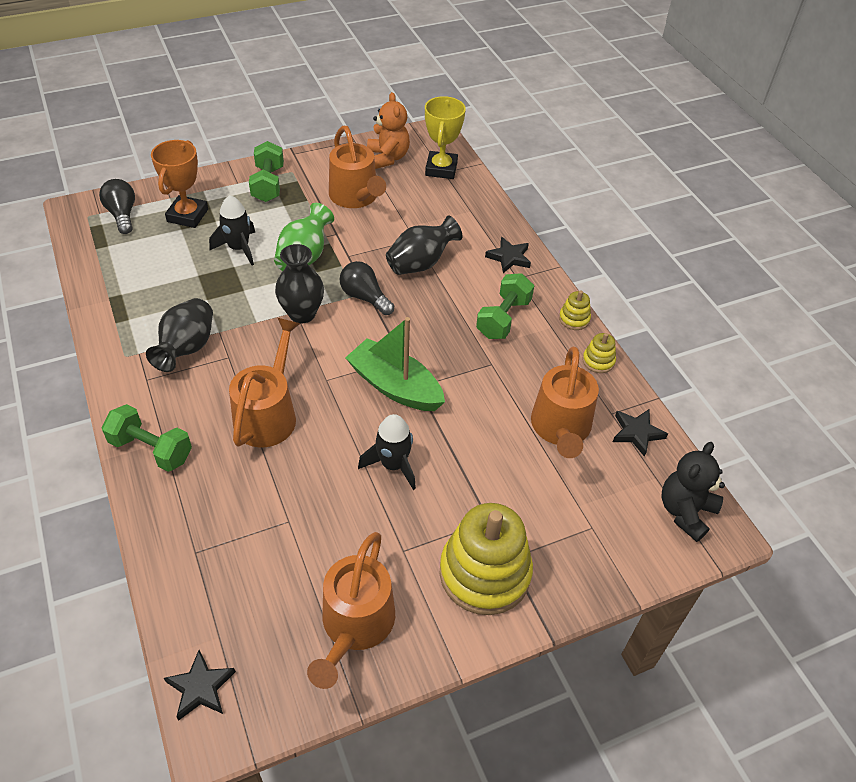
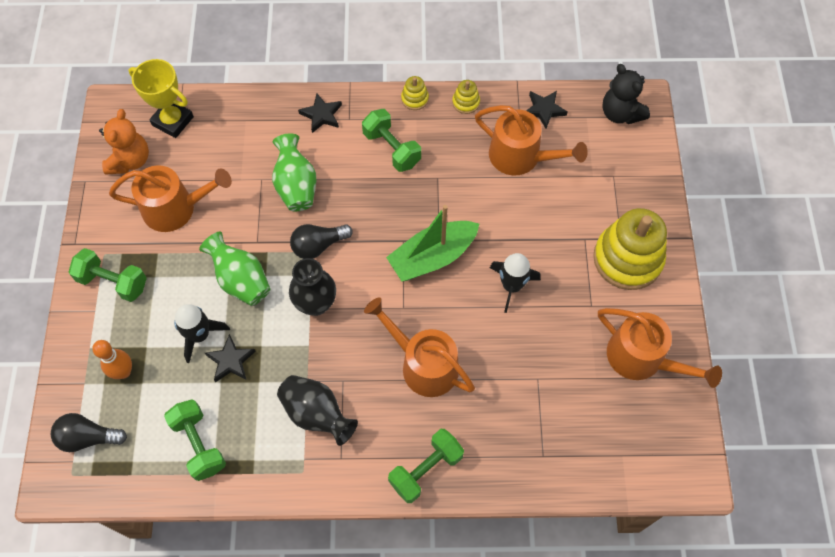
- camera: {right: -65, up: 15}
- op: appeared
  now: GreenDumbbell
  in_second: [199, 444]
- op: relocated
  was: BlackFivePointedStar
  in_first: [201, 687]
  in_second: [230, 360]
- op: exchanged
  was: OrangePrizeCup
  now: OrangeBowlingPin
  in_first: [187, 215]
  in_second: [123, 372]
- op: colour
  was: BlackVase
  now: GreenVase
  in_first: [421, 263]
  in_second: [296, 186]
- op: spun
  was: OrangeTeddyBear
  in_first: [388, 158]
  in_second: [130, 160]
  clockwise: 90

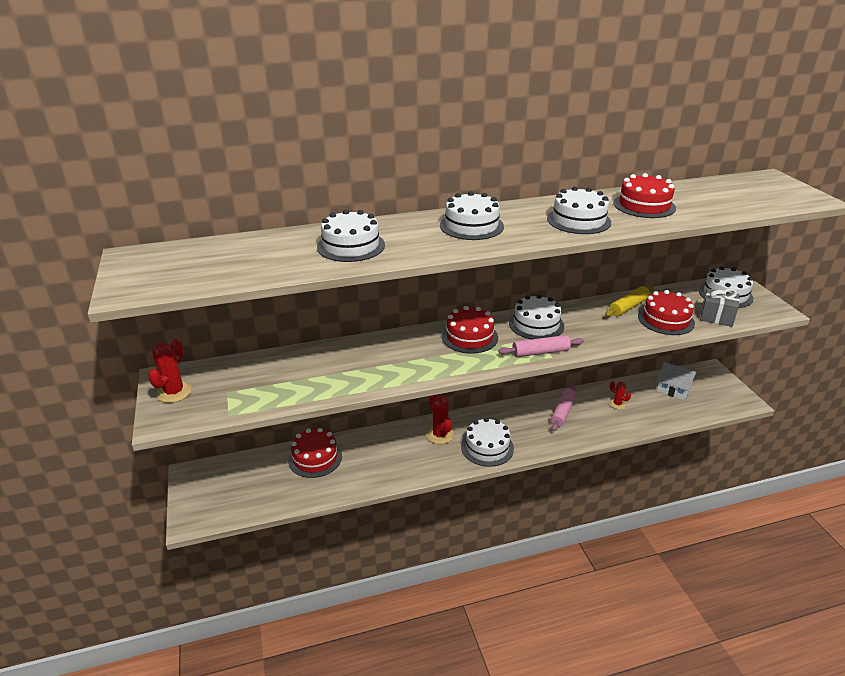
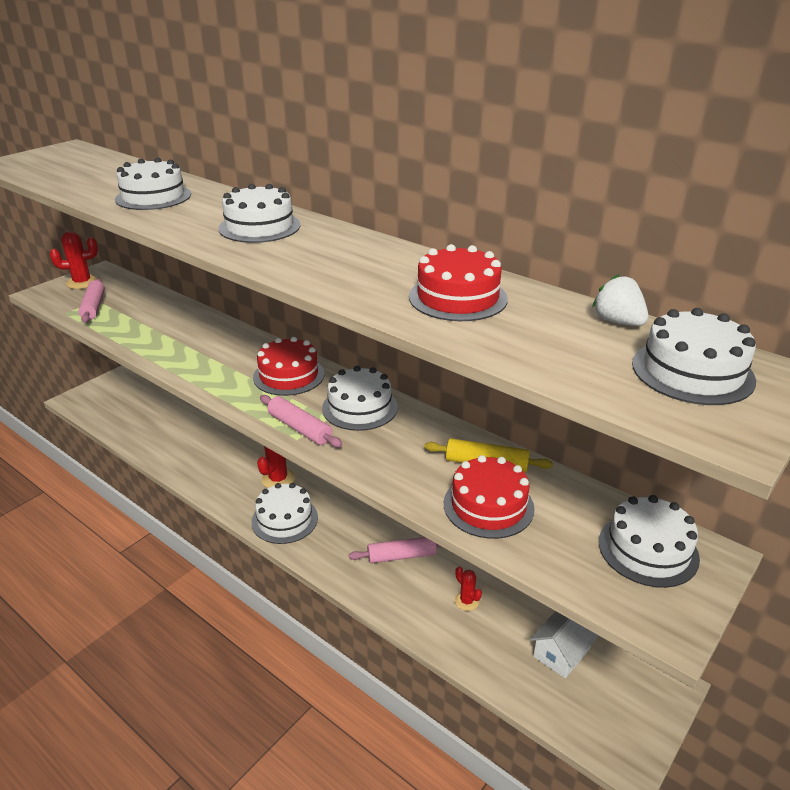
- camera: {right: 55, up: 0}
- op: missing
  was: CrimsonCake
  in_first: [315, 458]
- op: missing
  was: AshGreyGift
  in_first: [716, 317]
- op: appeared
  now: PinkRollingPin
  in_second: [94, 307]
- op: appeared
  now: PureWhiteStrawberry
  in_second: [618, 322]
- op: relocated
  was: PureWhiteCake
  in_first: [578, 220]
  in_second: [692, 371]
- op: spun
  was: CrimsonSaguaroCactus
  in_first: [617, 404]
  in_second: [466, 601]
  clockwise: -45
- op: spun
  was: PureWhiteCottage
  in_first: [673, 390]
  in_second: [561, 652]
  clockwise: 45

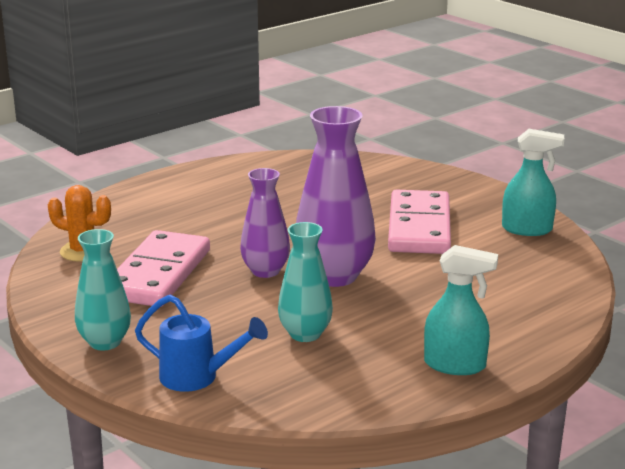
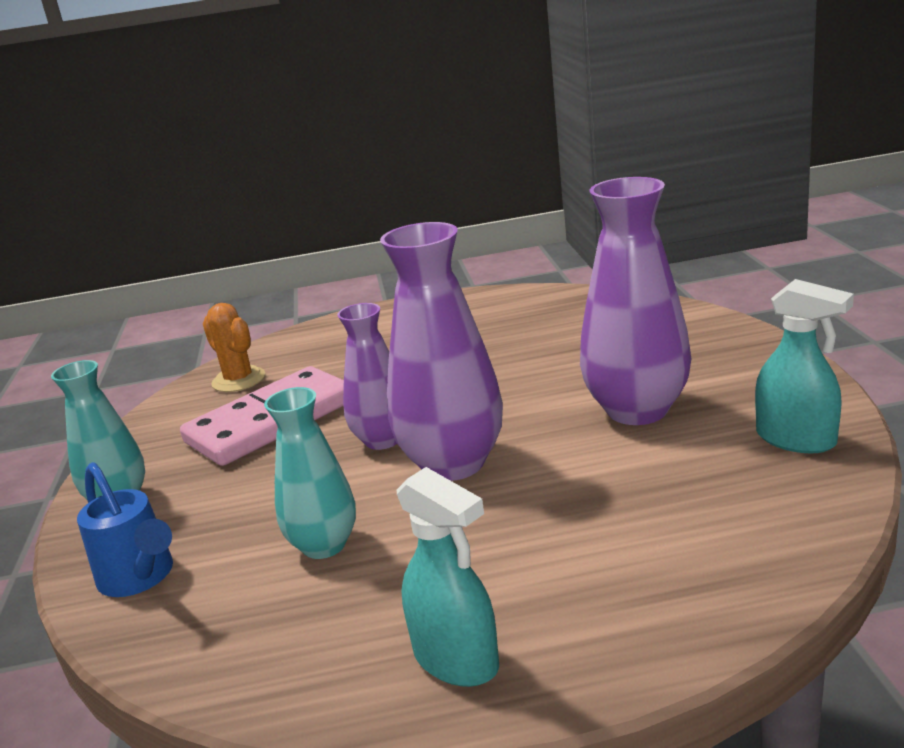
- camera: {right: 35, up: 0}
- op: exchanged
  was: PinkDomino
  now: VioletVase
  in_first: [419, 227]
  in_second: [637, 410]

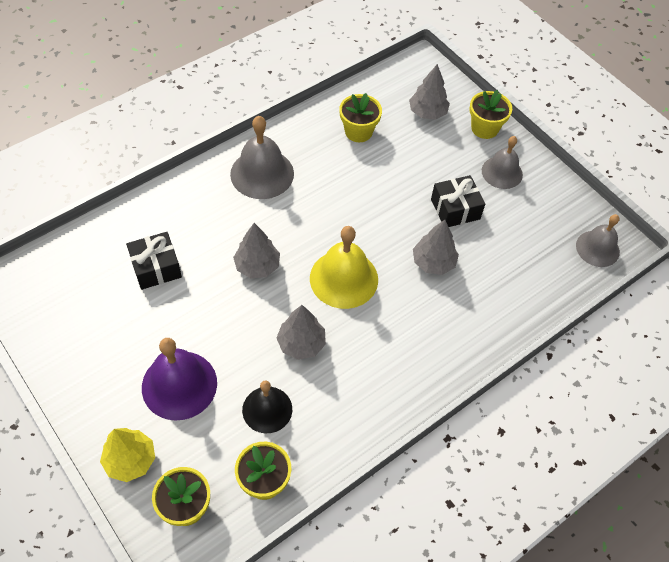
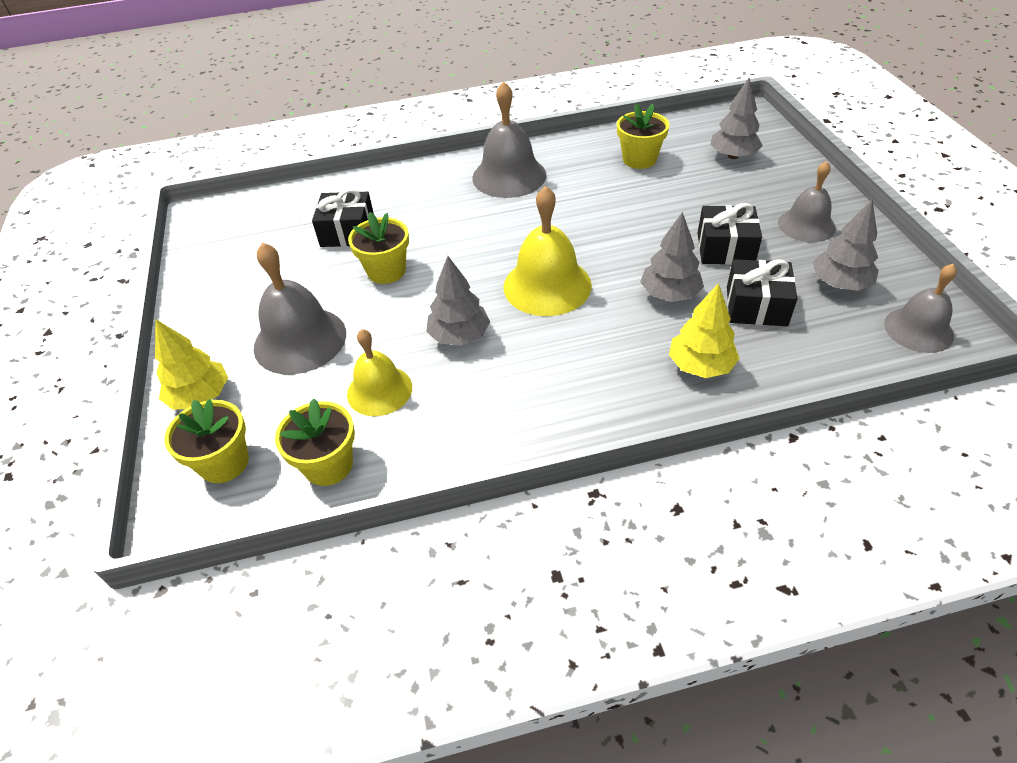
- camera: {right: 30, up: -10}
- op: appeared
  now: BrightYellowToyTree
  in_second: [700, 366]
- op: appeared
  now: BlackGift
  in_second: [756, 306]
- op: relocated
  was: AshGreyToyTree
  in_first: [257, 266]
  in_second: [840, 283]
- op: relocated
  was: BrightYellowPottedPlant
  in_first: [484, 128]
  in_second: [386, 271]
- op: colour
  was: VioletSchoolBell
  now: AshGreySchoolBell
  in_first: [179, 385]
  in_second: [300, 340]
- op: colour
  was: BlackSchoolBell
  now: BrightYellowSchoolBell
  in_first: [267, 409]
  in_second: [379, 390]

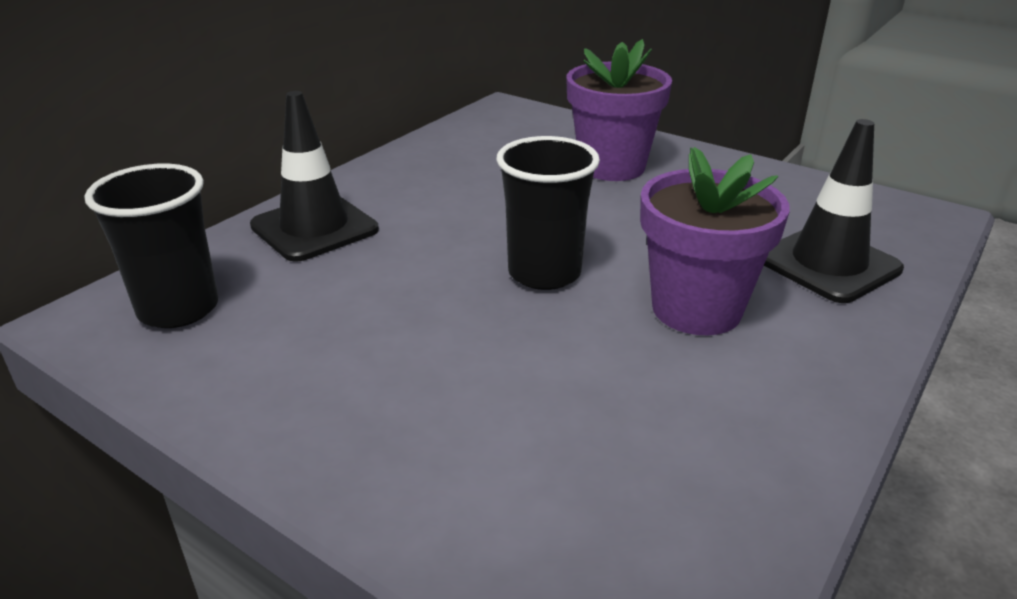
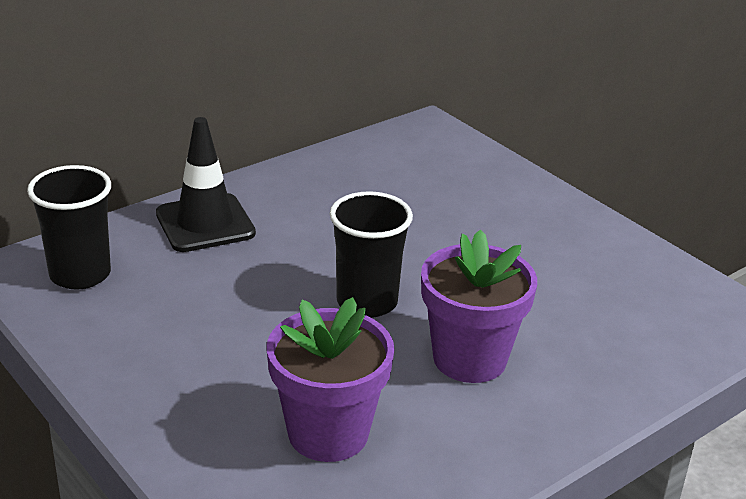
- camera: {right: 15, up: 0}
- op: missing
  was: BlackTrafficCone
  in_first: [828, 264]
- op: relocated
  was: VioletPottedPlant
  in_first: [611, 167]
  in_second: [328, 433]

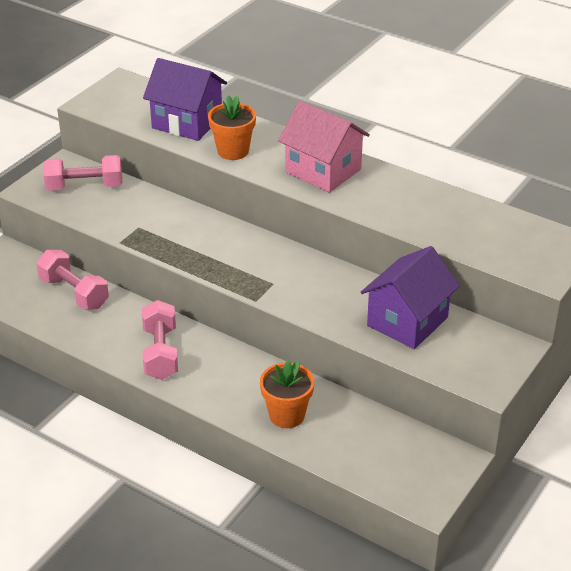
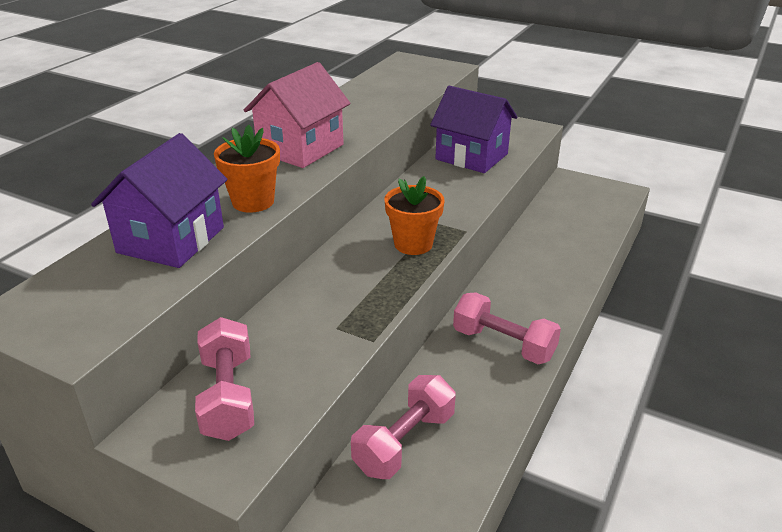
- camera: {right: -95, up: -5}
- op: relocated
  was: OrangePottedPlant
  in_first: [287, 415]
  in_second: [413, 244]
- op: spun
  was: PinkDumbbell
  in_first: [160, 353]
  in_second: [503, 344]
  clockwise: 45

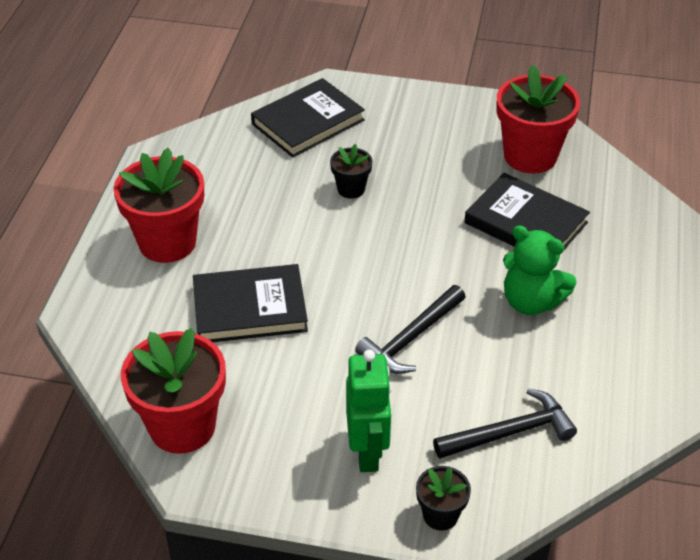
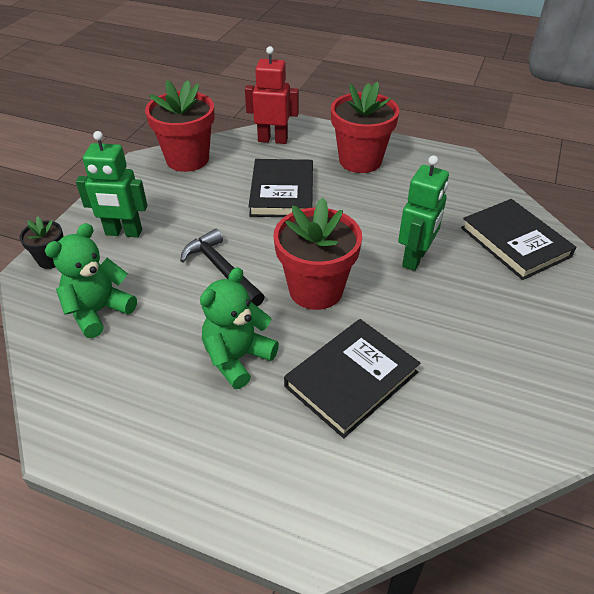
- camera: {right: 100, up: 0}
- op: appeared
  now: CrimsonRobotFigure
  in_second: [273, 140]
- op: relocated
  was: CrimsonPottedPlant
  in_first: [530, 156]
  in_second: [316, 290]
- op: exchanged
  was: BlackPottedPlant
  now: GreenRobotFigure
  in_first: [351, 189]
  in_second: [415, 258]
- op: exchanged
  was: BlackHammer
  now: GreenTeddyBear
  in_first: [510, 432]
  in_second: [99, 311]

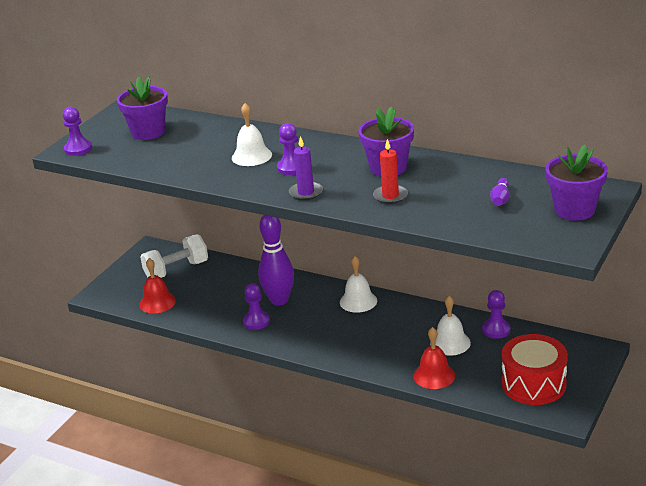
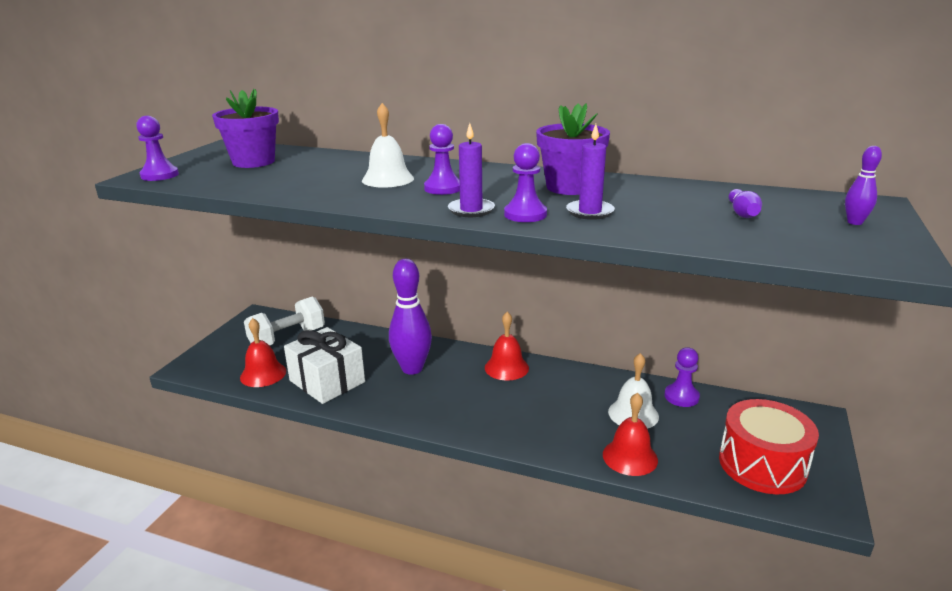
- camera: {right: -10, up: -5}
- op: appeared
  now: PureWhiteGift
  in_second: [327, 381]
- op: relocated
  was: VioletPawn
  in_first: [256, 321]
  in_second: [525, 214]
- op: exchanged
  was: VioletPottedPlant
  now: VioletBowlingPin
  in_first: [574, 210]
  in_second: [854, 222]
- op: colour
  was: PureWhiteSchoolBell
  now: CrimsonSchoolBell
  in_first: [358, 301]
  in_second: [506, 367]
- op: colour
  was: CrimsonCandle
  now: VioletCandle
  in_first: [390, 196]
  in_second: [590, 212]

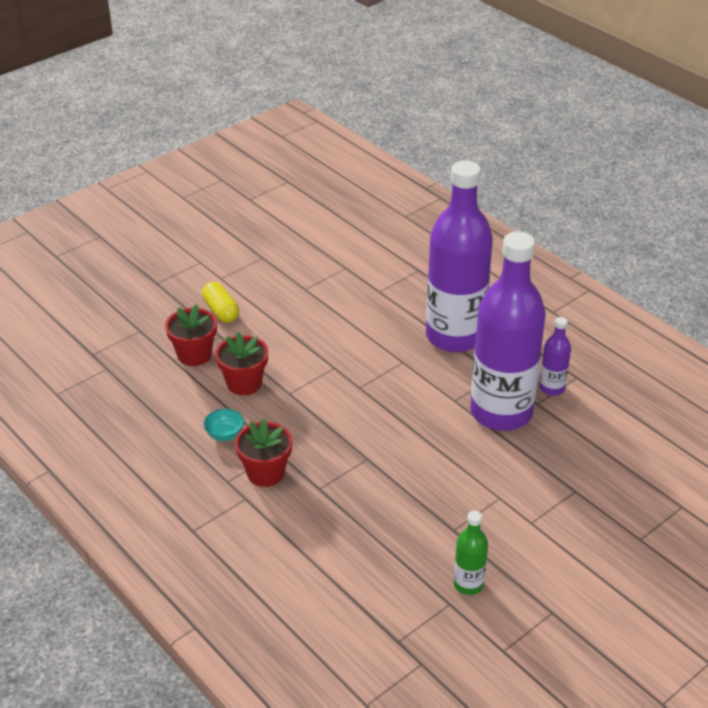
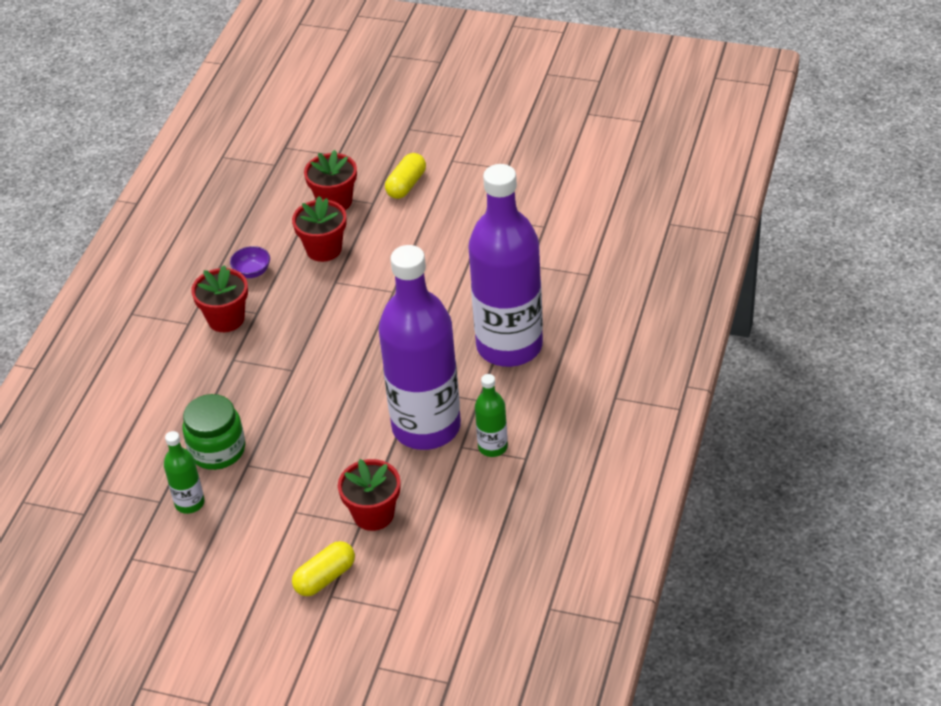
- camera: {right: 60, up: 5}
- op: appeared
  now: GreenJamJar
  in_second: [217, 450]
- op: appeared
  now: BrightYellowPill
  in_second: [325, 577]
- op: appeared
  now: CrimsonPottedPlant
  in_second: [373, 514]
- op: colour
  was: TealDeepDish
  now: VioletDeepDish
  in_first: [224, 434]
  in_second: [252, 272]
- op: colour
  was: VioletFlask
  now: GreenFlask
  in_first: [552, 388]
  in_second: [492, 447]

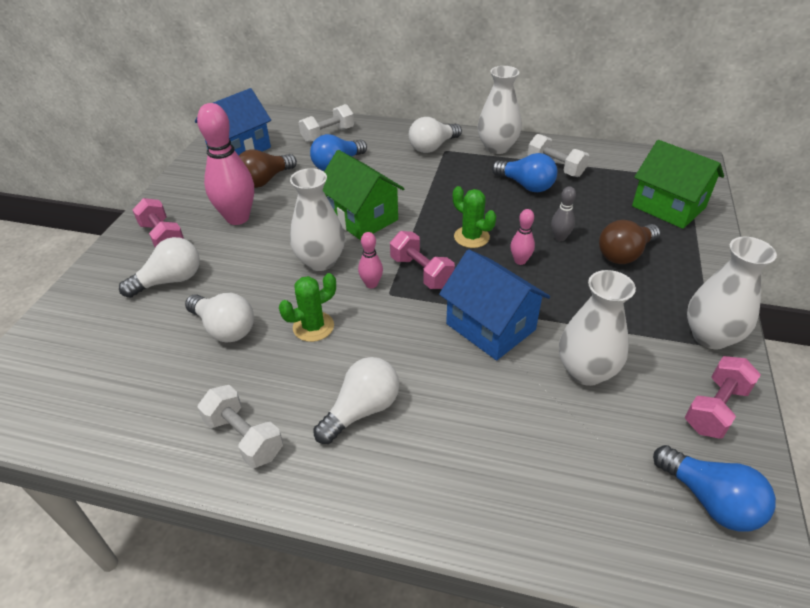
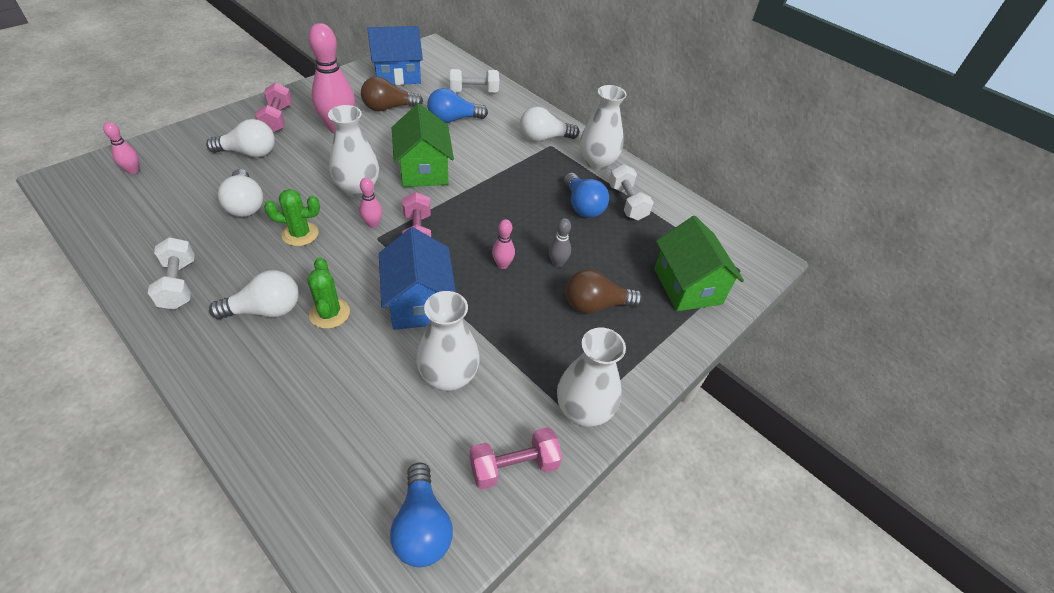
- camera: {right: 25, up: 5}
- op: appeared
  now: PinkBowlingPin
  in_second: [133, 170]
- op: relocated
  was: GreenSaguaroCactus
  in_first: [471, 237]
  in_second: [329, 313]

